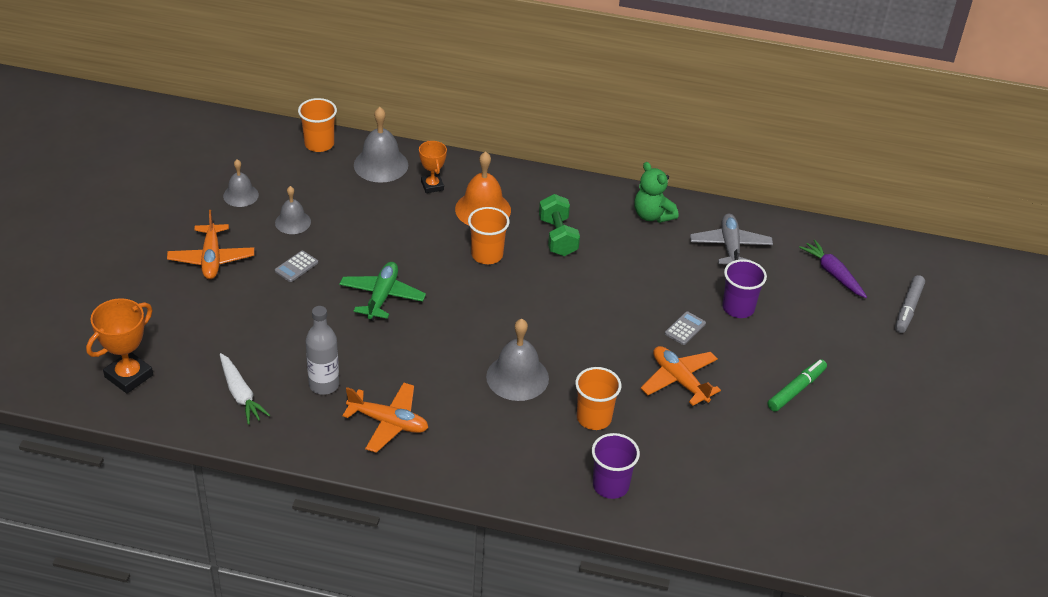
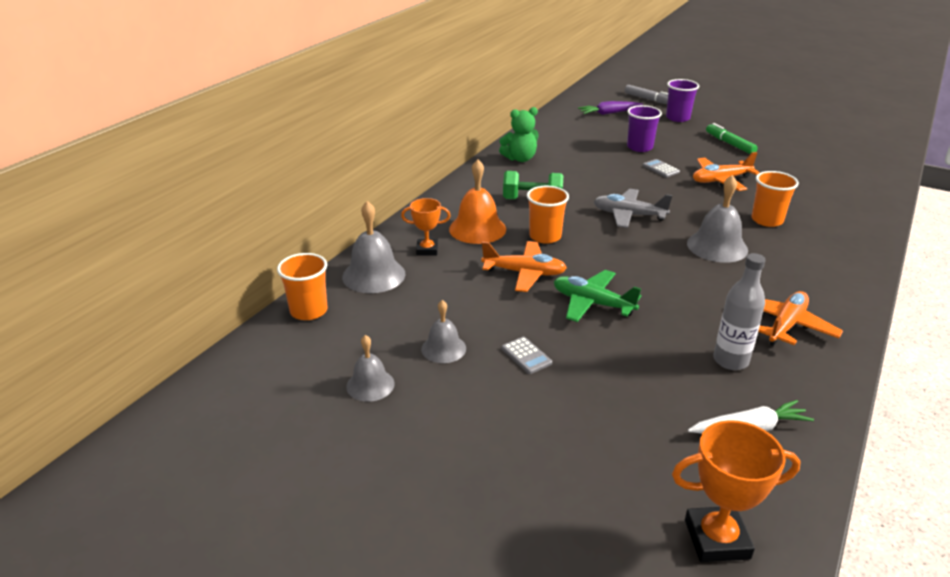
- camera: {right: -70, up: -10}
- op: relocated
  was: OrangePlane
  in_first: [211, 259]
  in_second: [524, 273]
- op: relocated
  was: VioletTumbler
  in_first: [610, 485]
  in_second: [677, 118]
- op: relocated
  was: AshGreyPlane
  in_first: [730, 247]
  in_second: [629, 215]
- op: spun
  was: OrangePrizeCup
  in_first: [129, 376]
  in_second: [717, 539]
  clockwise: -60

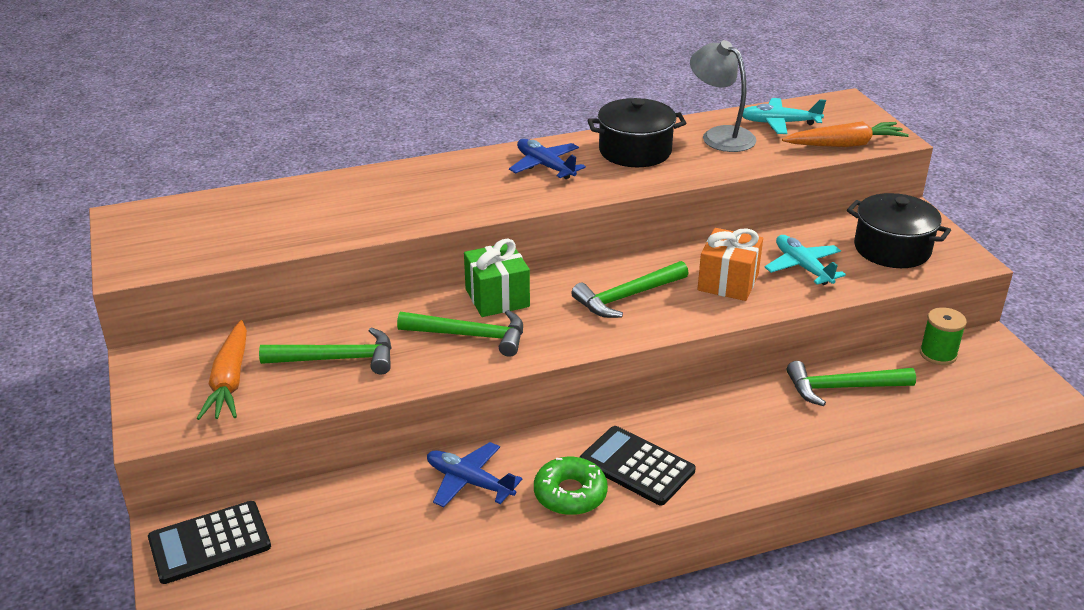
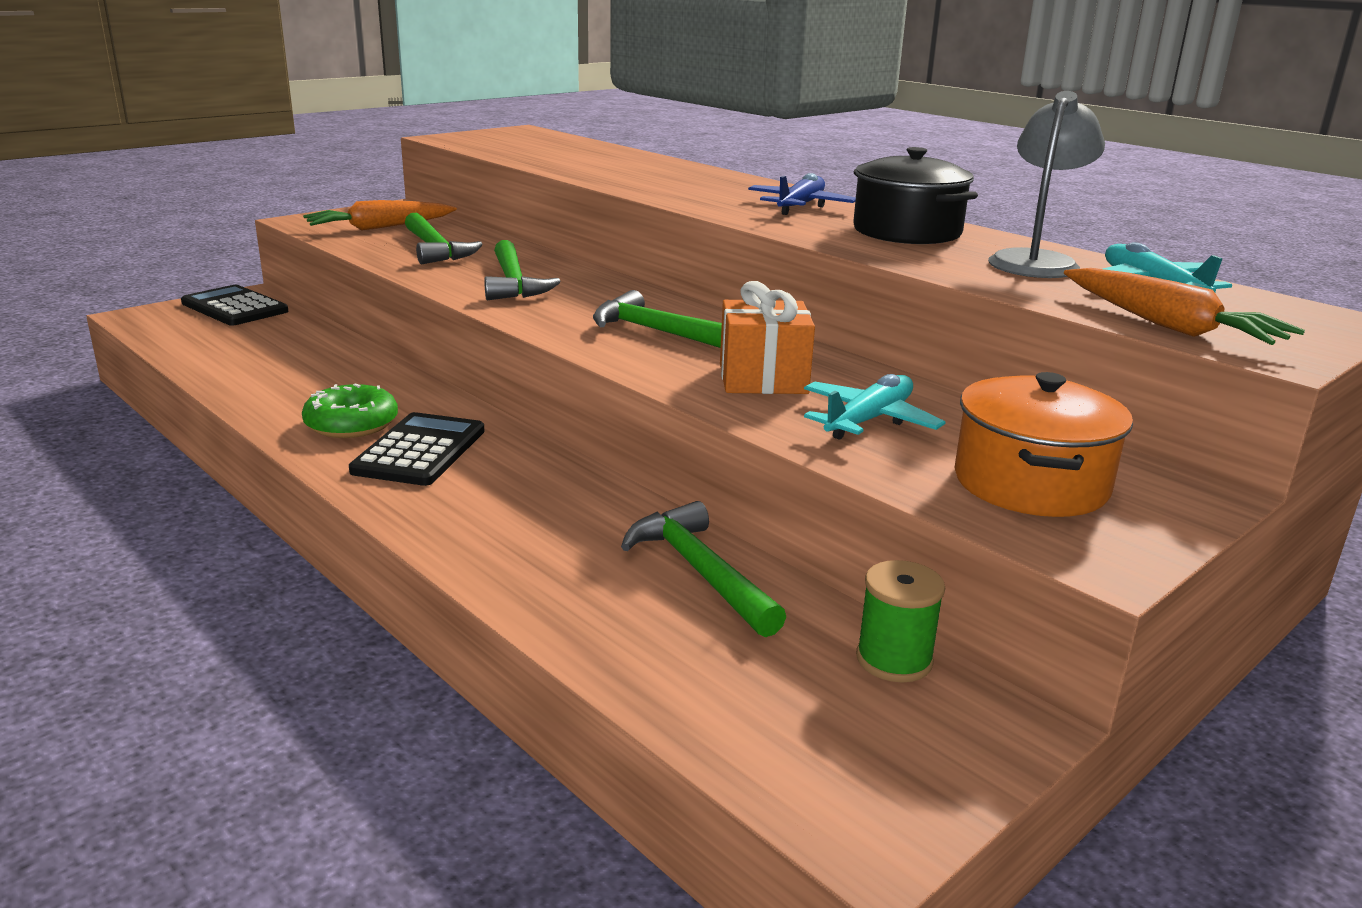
- camera: {right: 65, up: -10}
- op: missing
  was: RoyalBluePlane
  in_first: [469, 482]
- op: missing
  was: GreenGift
  in_first: [497, 298]
- op: colour
  was: BlackStockpot
  now: OrangeStockpot
  in_first: [892, 249]
  in_second: [1030, 483]

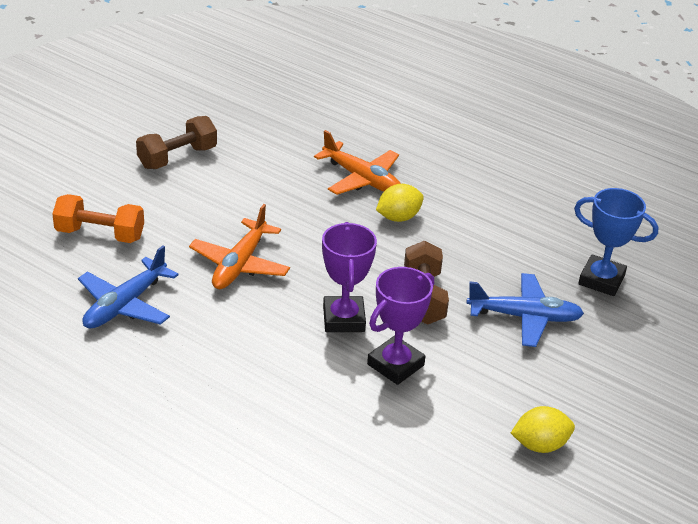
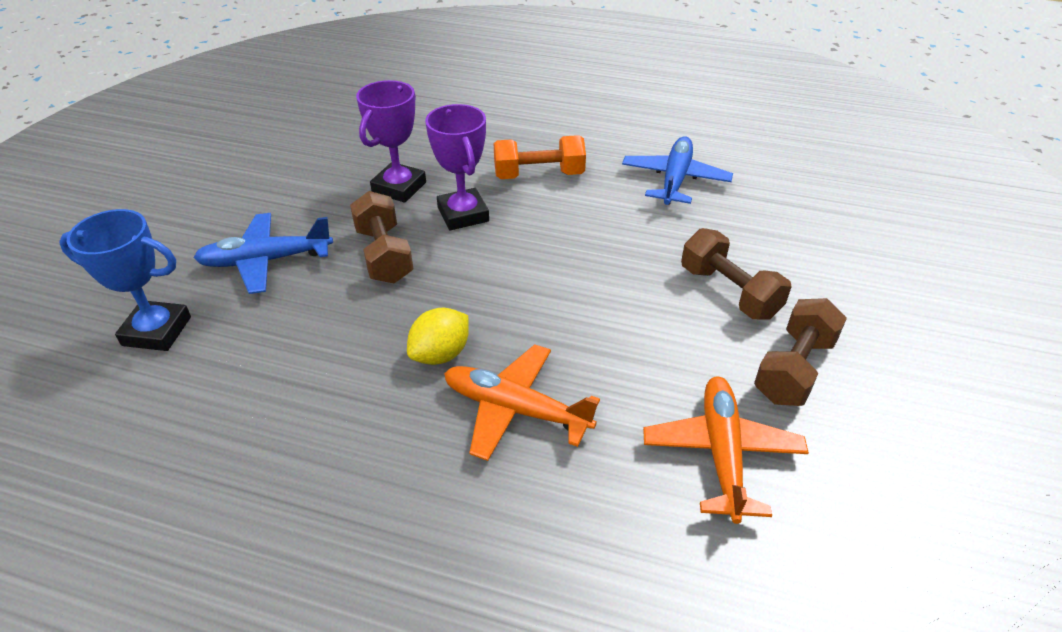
- camera: {right: 165, up: 5}
- op: missing
  was: BrightYellowLemon
  in_first: [540, 445]
- op: appeared
  now: BrownDumbbell
  in_second: [729, 292]
- op: relocated
  was: OrangeDumbbell
  in_first: [100, 234]
  in_second: [539, 175]
- op: relocated
  was: OrangePlane
  in_first: [239, 264]
  in_second: [721, 453]

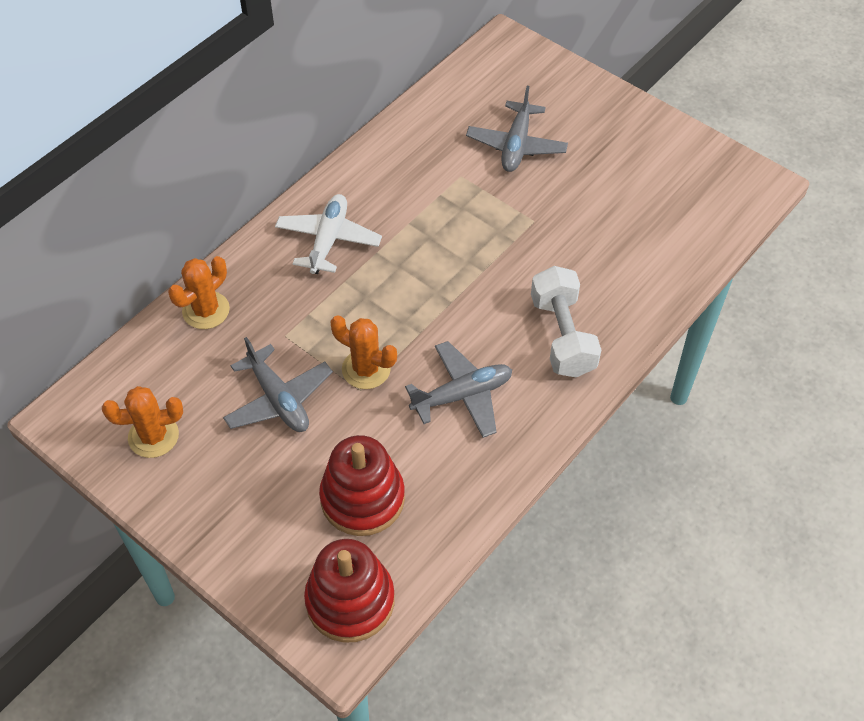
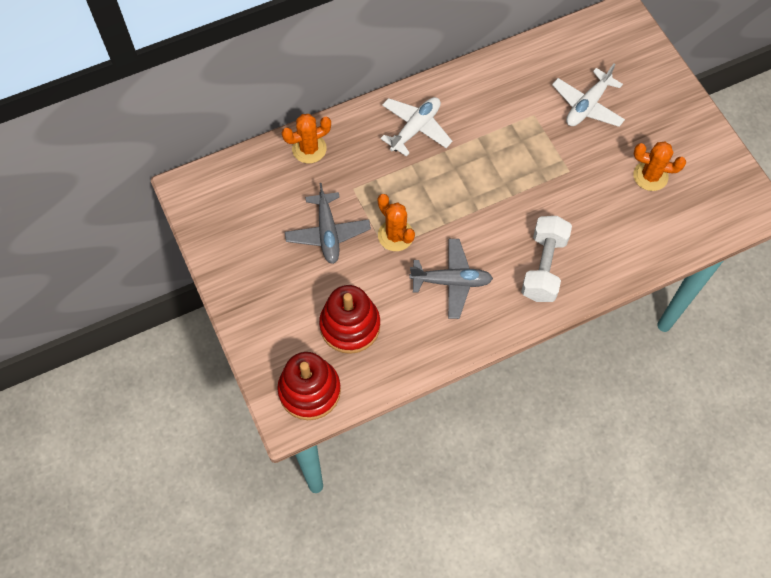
- camera: {right: 25, up: 10}
- op: relocated
  was: OrangeSaguaroCactus
  in_first: [153, 436]
  in_second: [650, 176]
- op: colour
  was: AshGreyPlane
  now: PureWhitePlane
  in_first: [516, 145]
  in_second: [587, 105]

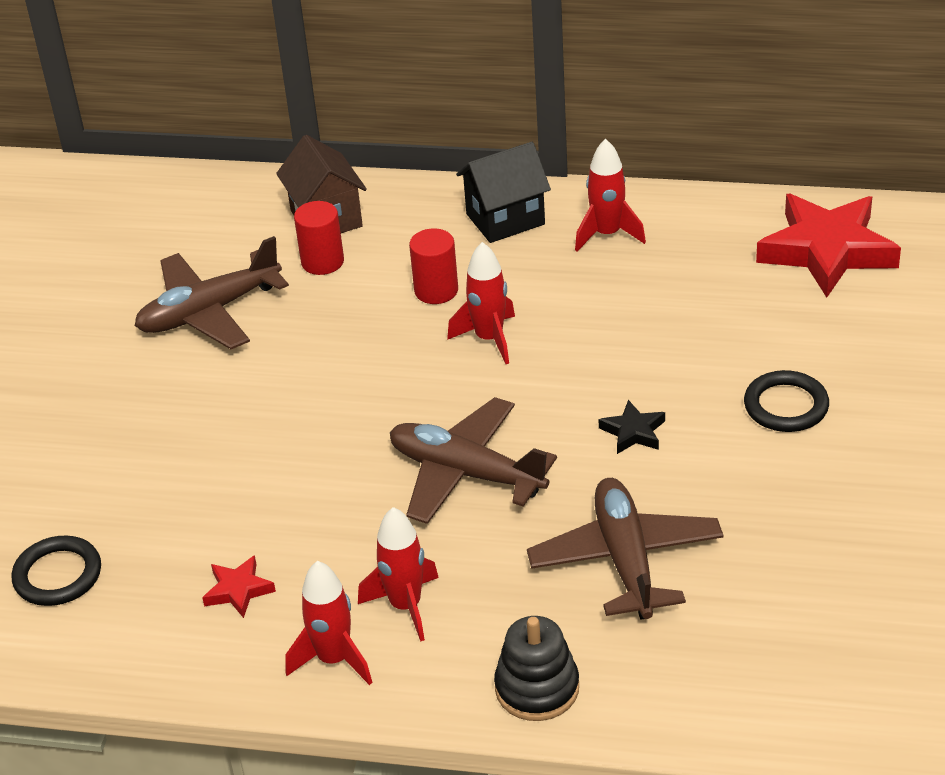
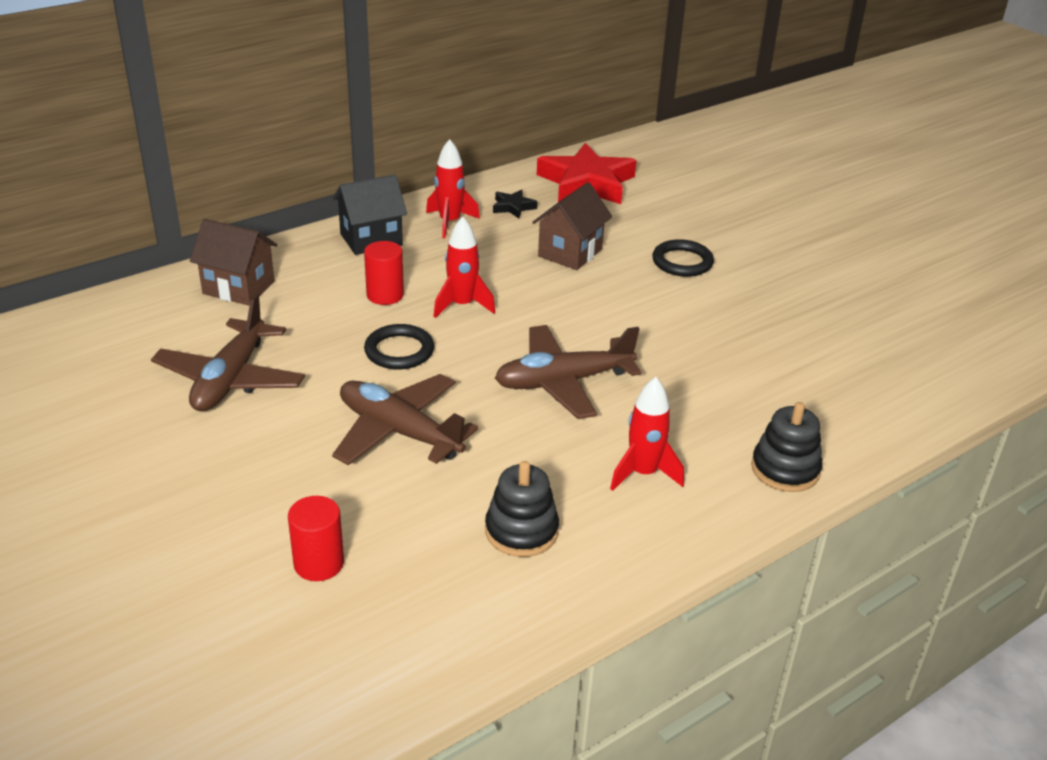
- camera: {right: -50, up: -5}
- op: missing
  was: CrimsonRocket
  in_first: [334, 659]
- op: appeared
  now: BrownCottage
  in_second: [570, 253]
- op: relocated
  was: BlackRing
  in_first: [58, 575]
  in_second: [399, 351]
- op: relocated
  was: CrimsonSolidCylinder
  in_first: [322, 262]
  in_second: [319, 563]
- op: relocated
  was: BrownPlane
  in_first: [626, 560]
  in_second: [399, 432]
- op: relocated
  was: BlackFivePointedStar
  in_first: [633, 432]
  in_second: [513, 207]
- op: exchanged
  was: CrimsonFivePointedStar
  now: BlackRingStacker
  in_first: [238, 590]
  in_second: [521, 531]
- op: spun
  was: BlackCottage
  in_first: [505, 219]
  in_second: [371, 239]
  clockwise: 45

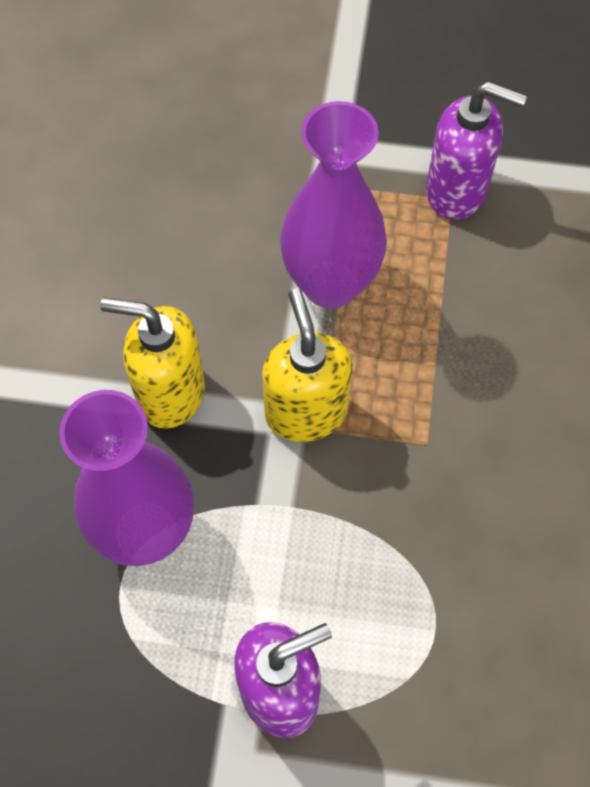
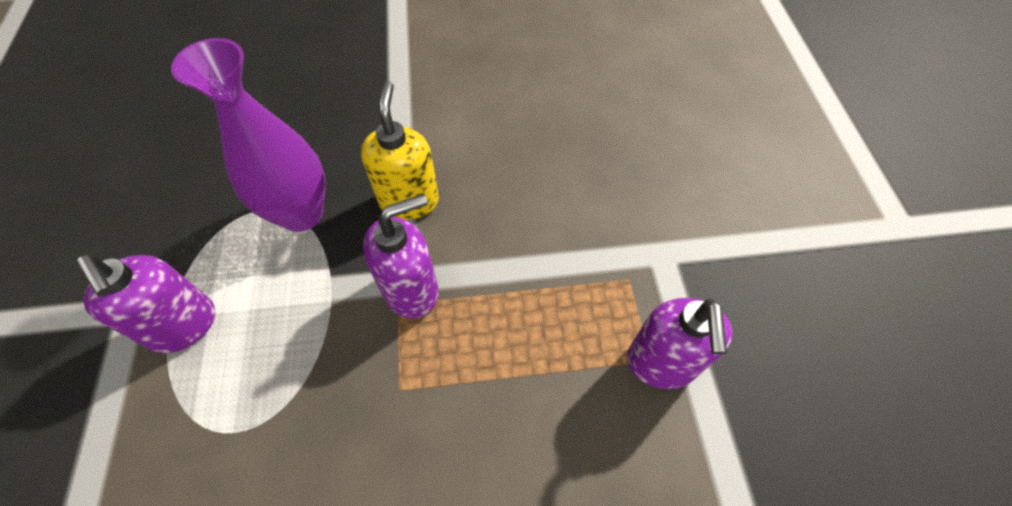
- camera: {right: 75, up: -5}
- op: missing
  was: VioletVase
  in_first: [330, 284]
- op: colour
  was: BrightYellowPumpBottle
  now: VioletPumpBottle
  in_first: [306, 411]
  in_second: [412, 290]

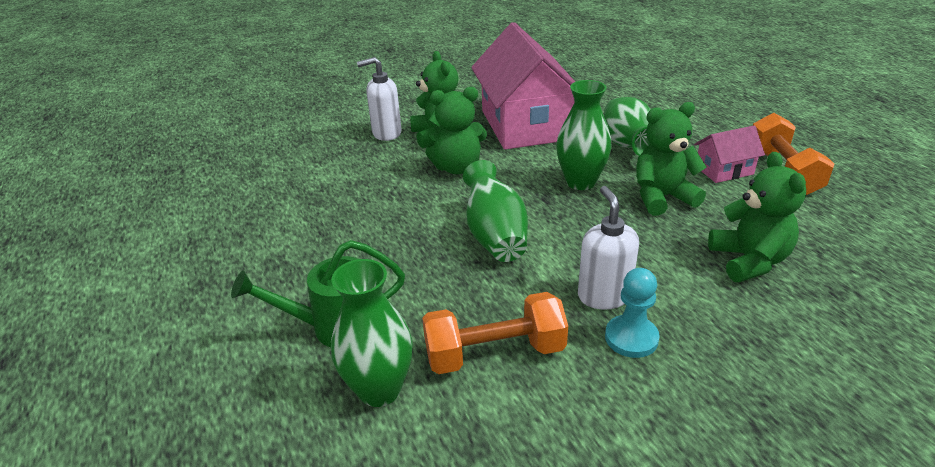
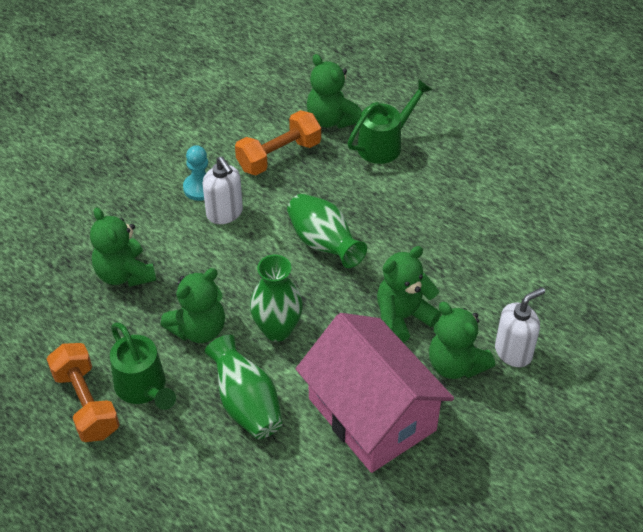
- camera: {right: 155, up: 15}
- op: exchanged
  was: GreenVase
  now: GreenTeddyBear
  in_first: [379, 389]
  in_second: [331, 119]
- op: exchanged
  was: PinkCottage
  now: GreenWateringCan
  in_first: [724, 170]
  in_second: [144, 389]

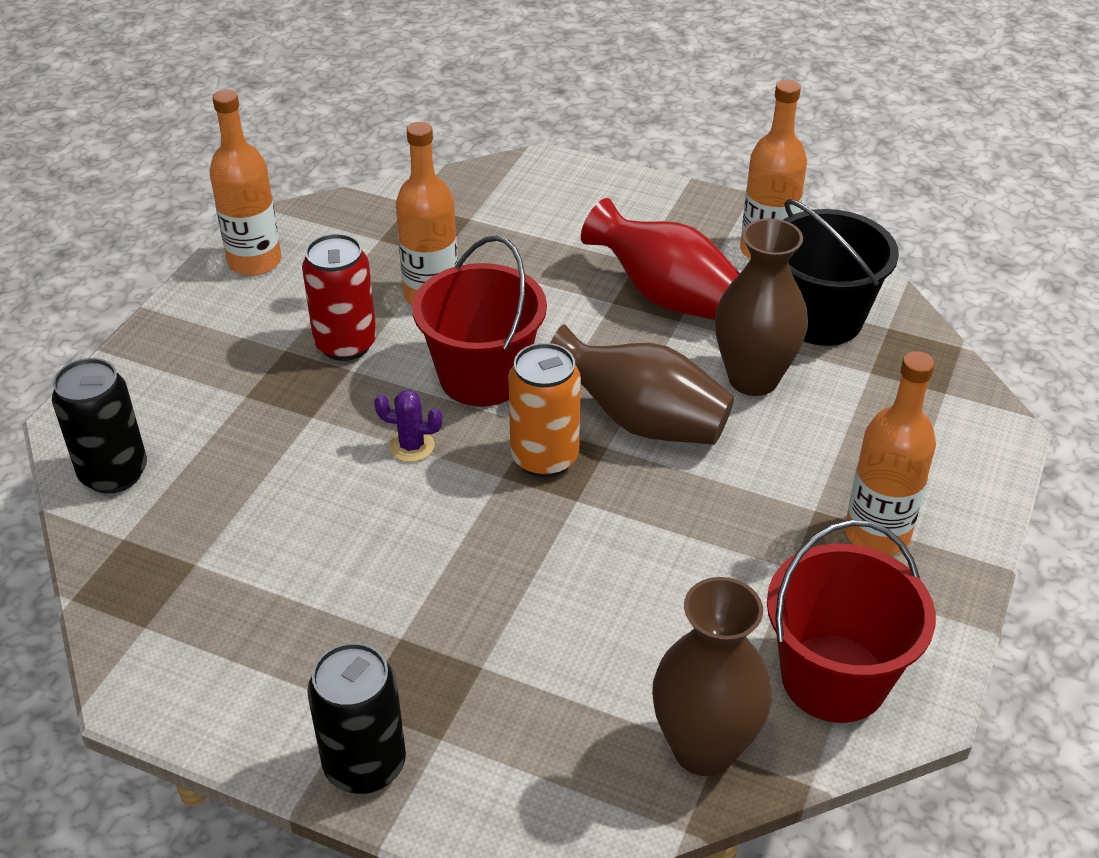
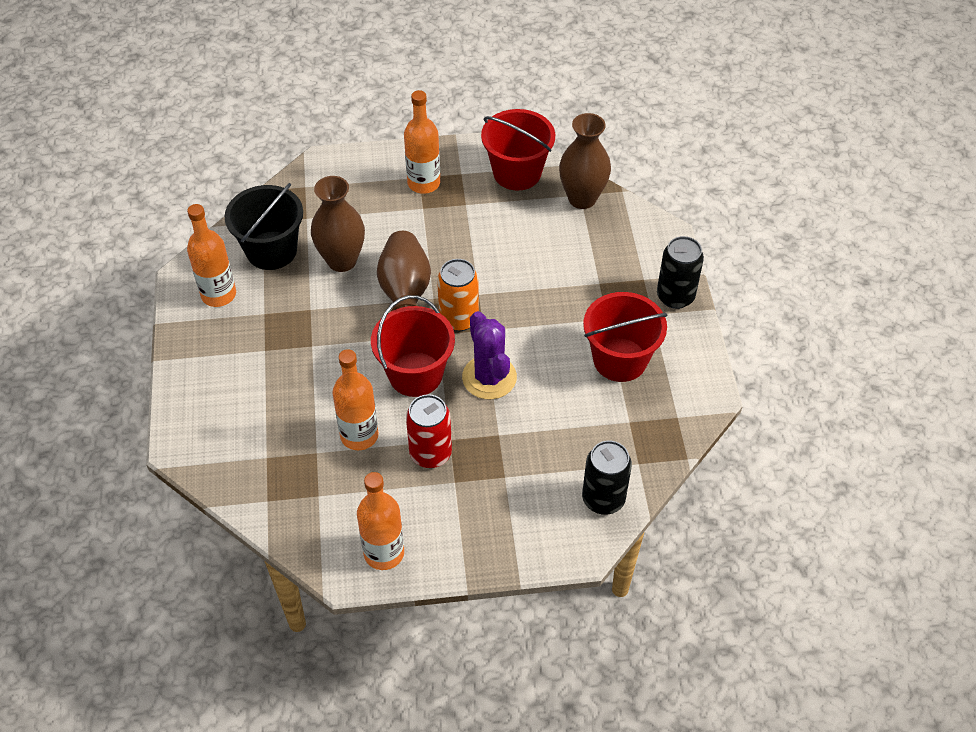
- camera: {right: -120, up: 10}
- op: missing
  was: CrimsonVase
  in_first: [665, 296]
- op: appeared
  now: CrimsonPail
  in_second: [620, 359]
- op: size
  was: VioletSaguaroCactus
  in_first: [411, 446]
  in_second: [489, 377]
  ratio: 2.0

